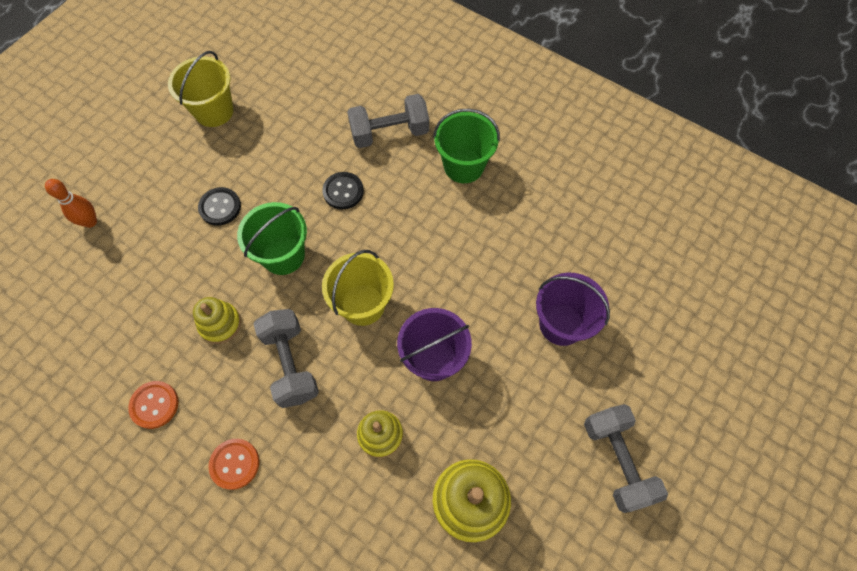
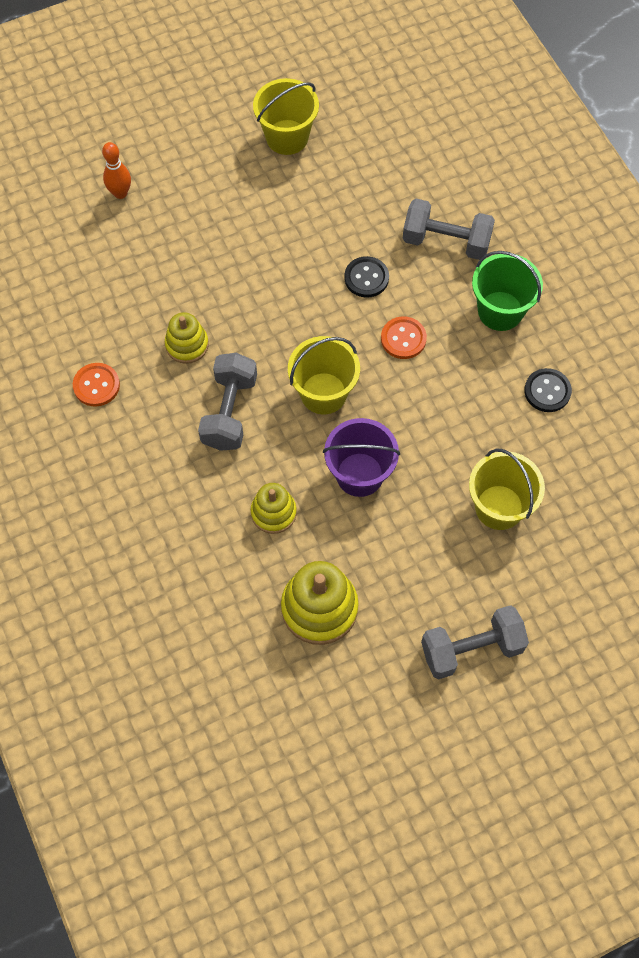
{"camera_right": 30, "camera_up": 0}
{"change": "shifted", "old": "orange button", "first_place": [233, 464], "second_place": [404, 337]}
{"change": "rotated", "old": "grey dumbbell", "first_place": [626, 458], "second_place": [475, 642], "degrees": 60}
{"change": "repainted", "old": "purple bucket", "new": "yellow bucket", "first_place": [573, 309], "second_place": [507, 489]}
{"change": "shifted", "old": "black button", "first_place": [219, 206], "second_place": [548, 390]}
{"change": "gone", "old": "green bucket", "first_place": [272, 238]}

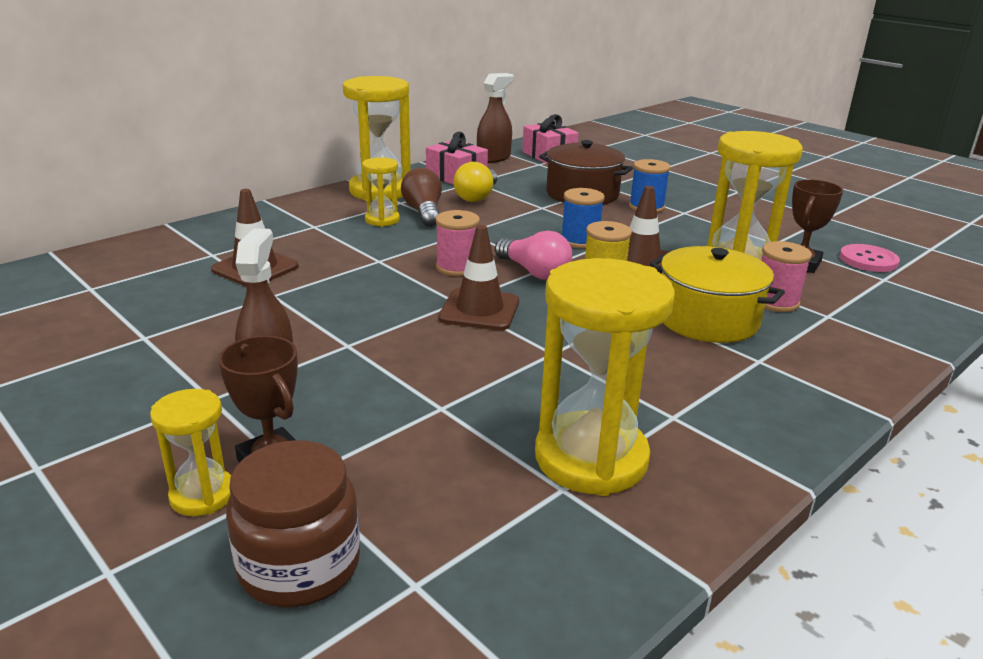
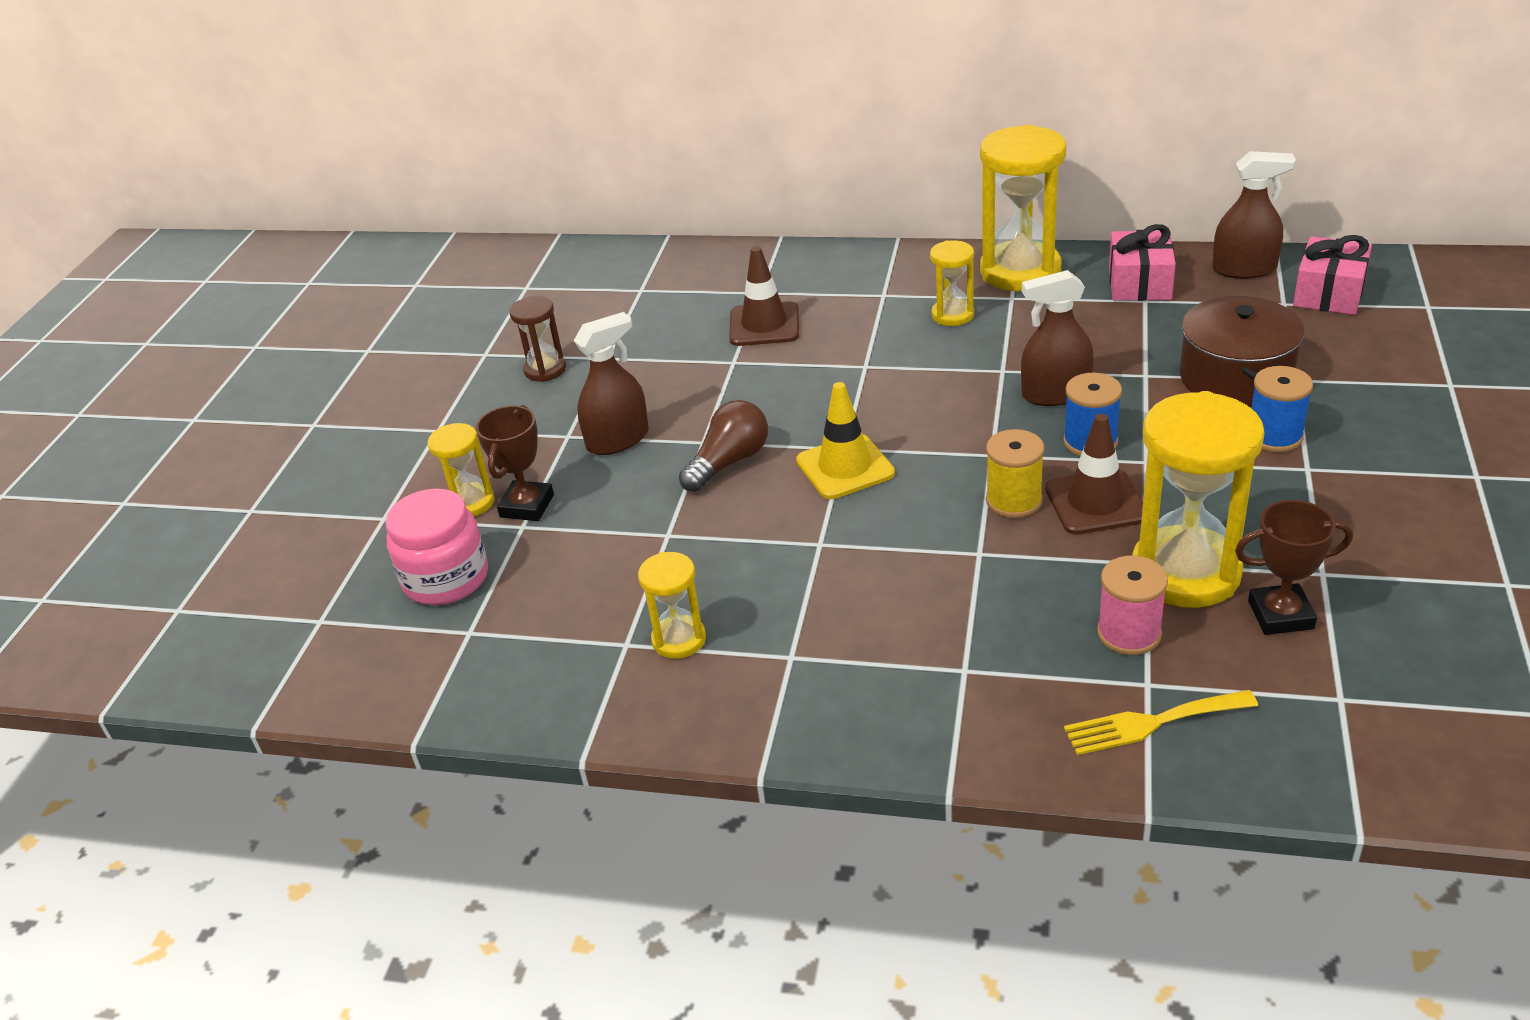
{"camera_right": 60, "camera_up": 10}
{"change": "repainted", "old": "brown jar", "new": "pink jar", "first_place": [293, 523], "second_place": [436, 546]}
{"change": "new", "new": "brown hourglass", "second_place": [537, 339]}
{"change": "scaled", "old": "yellow hourglass", "first_place": [605, 377], "second_place": [672, 605], "factor": 0.51}
{"change": "shifted", "old": "brown light bulb", "first_place": [421, 197], "second_place": [723, 446]}
{"change": "repainted", "old": "brown traffic cone", "new": "yellow traffic cone", "first_place": [478, 278], "second_place": [845, 440]}
{"change": "new", "new": "brown spray bottle", "second_place": [1057, 338]}
{"change": "new", "new": "yellow fork", "second_place": [1161, 722]}
{"change": "gone", "old": "pink spool", "first_place": [458, 243]}
{"change": "gone", "old": "yellow light bulb", "first_place": [475, 182]}
{"change": "gone", "old": "pink light bulb", "first_place": [533, 255]}
{"change": "gone", "old": "yellow pot", "first_place": [717, 294]}
{"change": "gone", "old": "pink button", "first_place": [869, 258]}

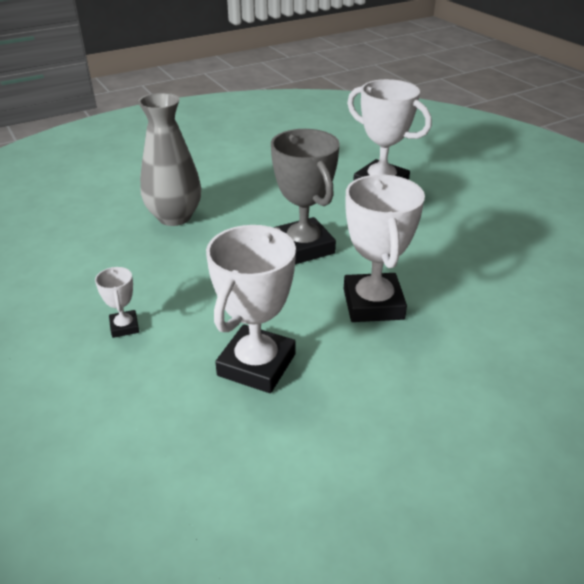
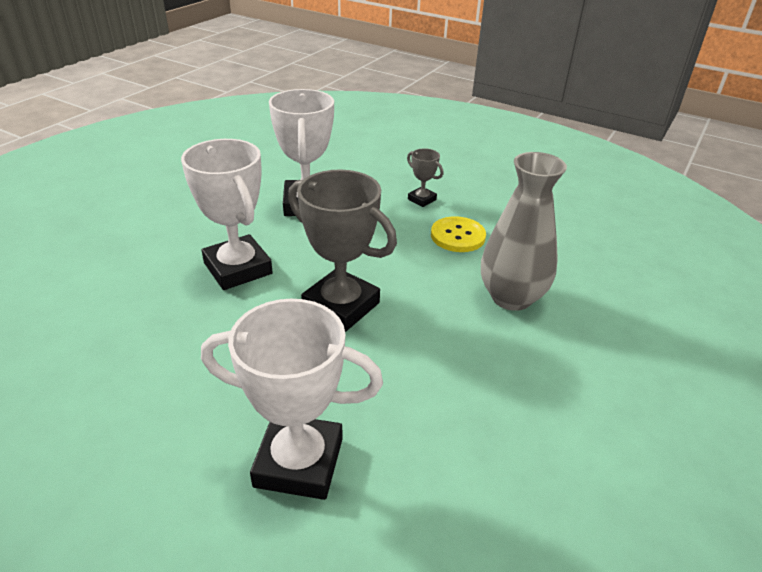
{"camera_right": 150, "camera_up": 0}
{"change": "repainted", "old": "white trophy", "new": "grey trophy", "first_place": [117, 302], "second_place": [425, 177]}
{"change": "new", "new": "yellow button", "second_place": [458, 234]}

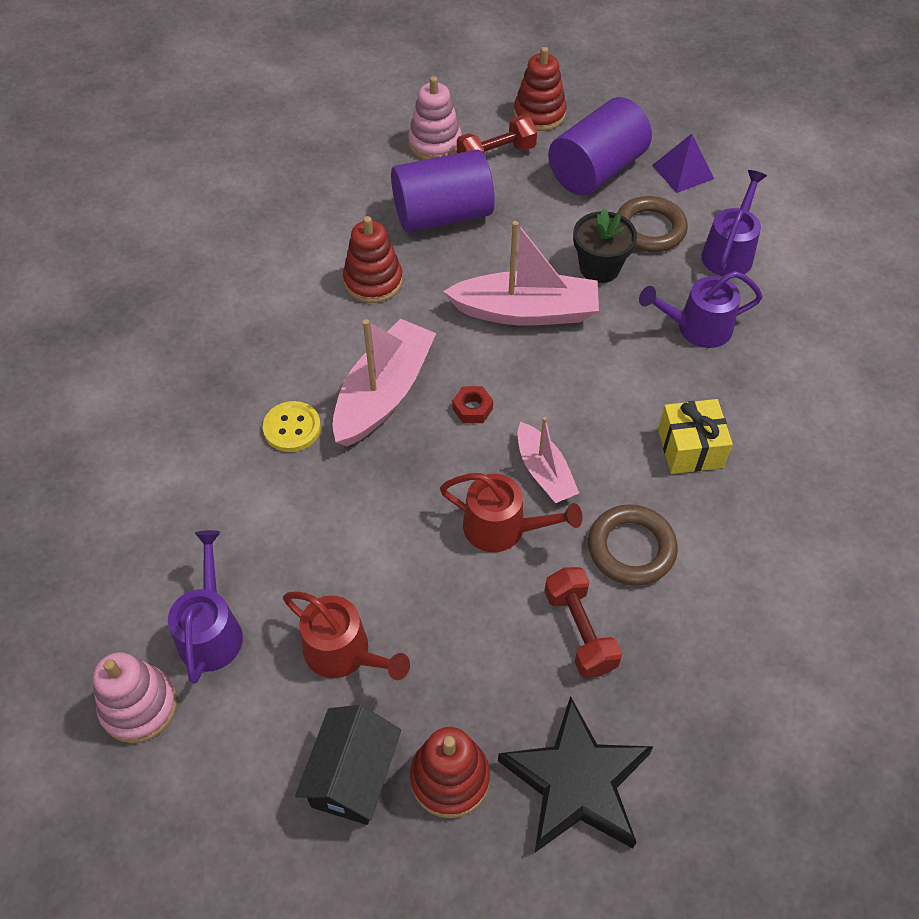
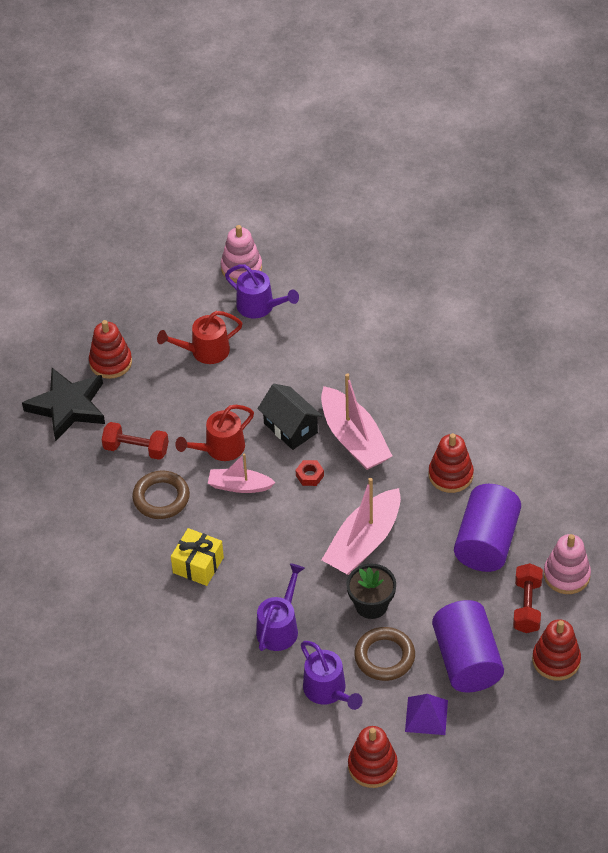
{"camera_right": 125, "camera_up": -5}
{"change": "shifted", "old": "black house", "first_place": [348, 765], "second_place": [290, 417]}
{"change": "new", "new": "red stacking toy", "second_place": [373, 757]}
{"change": "gone", "old": "yellow button", "first_place": [292, 426]}

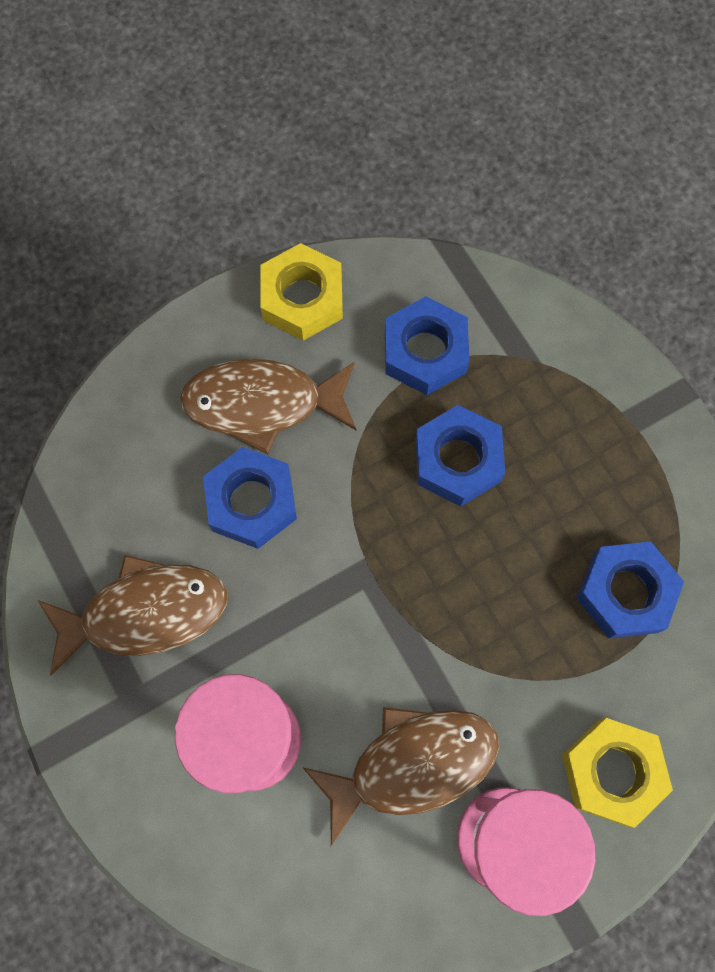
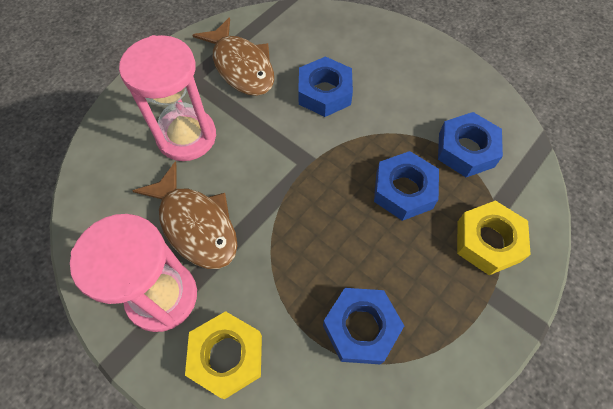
{"camera_right": 70, "camera_up": -10}
{"change": "shifted", "old": "yellow nut", "first_place": [301, 292], "second_place": [494, 237]}
{"change": "gone", "old": "brown fish", "first_place": [268, 406]}

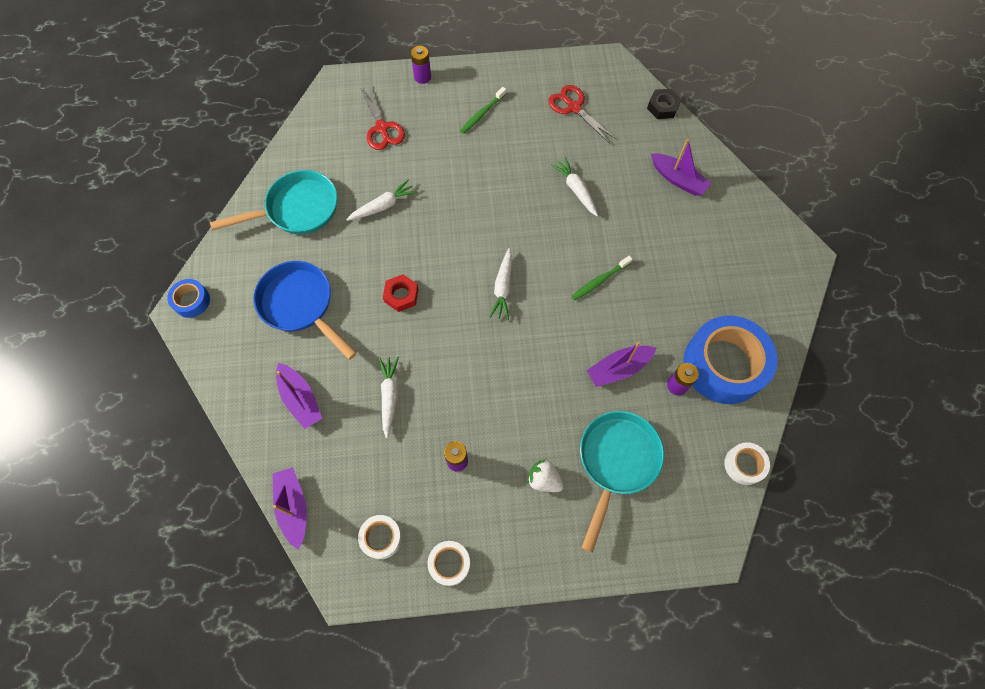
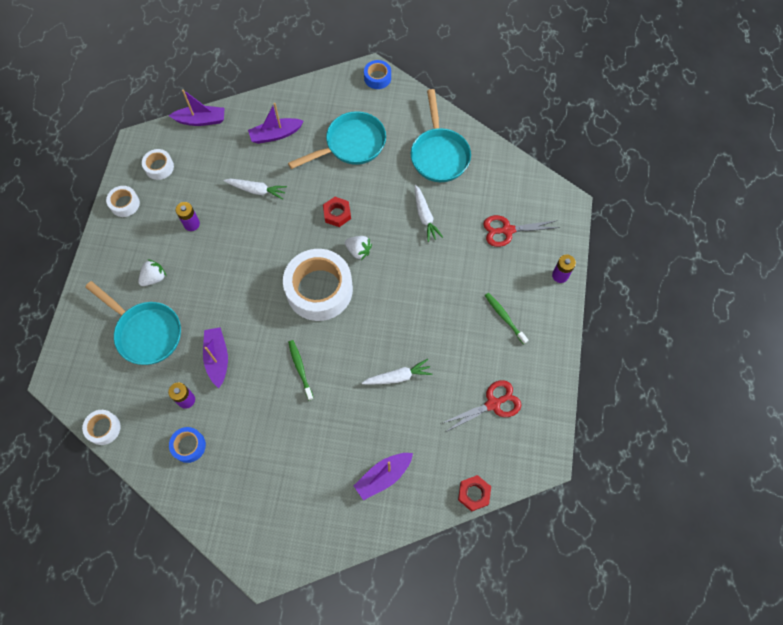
{"camera_right": 105, "camera_up": 0}
{"change": "scaled", "old": "blue tape", "first_place": [731, 360], "second_place": [187, 445], "factor": 0.46}
{"change": "swapped", "old": "white carrot", "new": "white tape", "first_place": [500, 284], "second_place": [318, 285]}
{"change": "repainted", "old": "blue pan", "new": "turquoise pan", "first_place": [305, 310], "second_place": [337, 140]}
{"change": "new", "new": "white strawberry", "second_place": [358, 248]}
{"change": "repainted", "old": "black nut", "new": "red nut", "first_place": [664, 104], "second_place": [474, 493]}

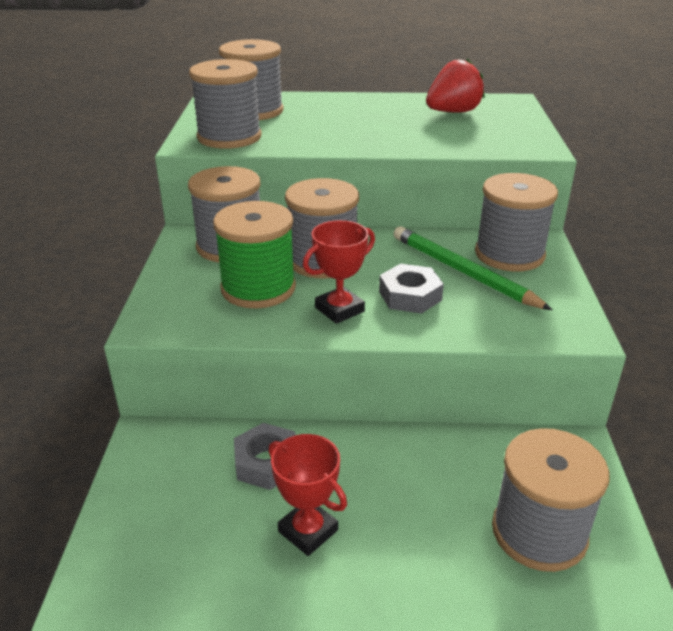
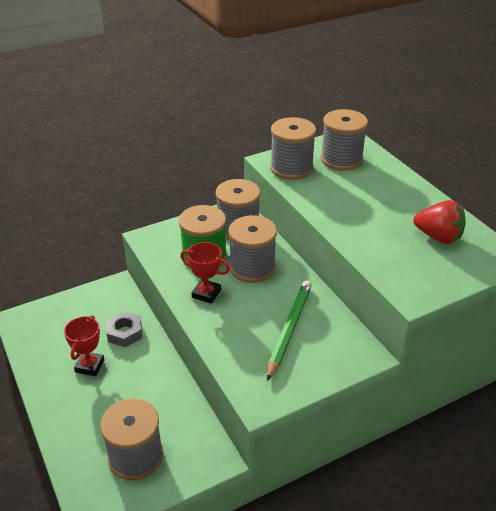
{"camera_right": 60, "camera_up": 5}
{"change": "gone", "old": "grey nut", "first_place": [411, 289]}
{"change": "gone", "old": "grey spool", "first_place": [516, 222]}

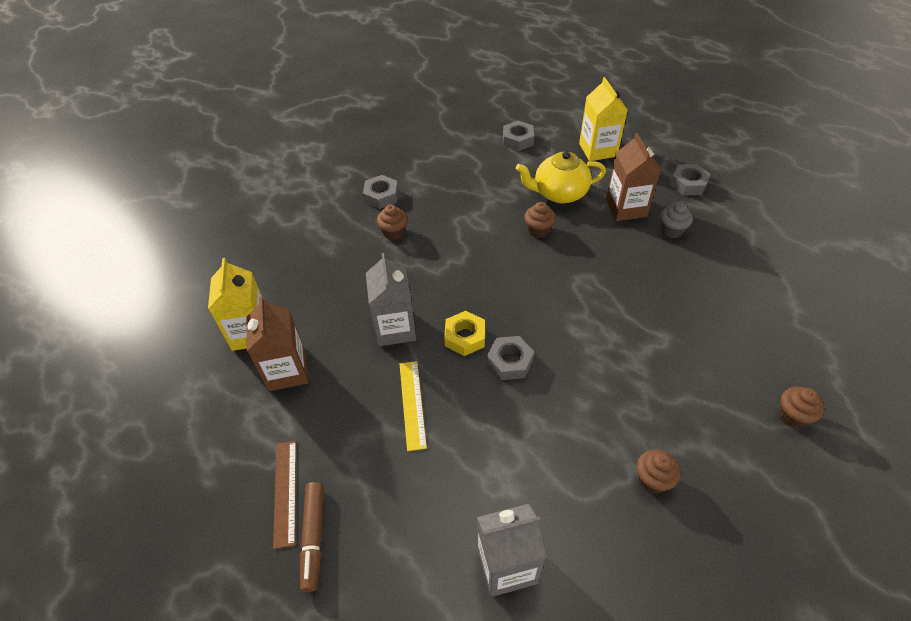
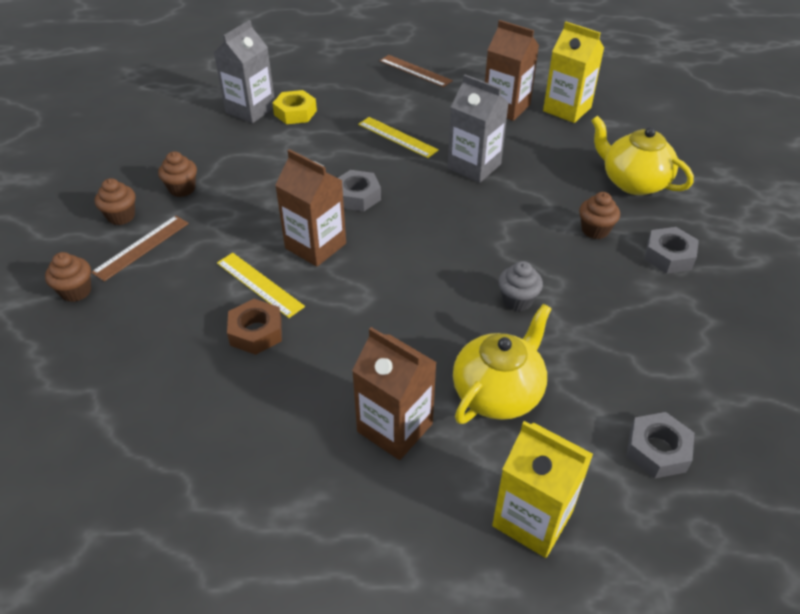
{"camera_right": 135, "camera_up": -5}
{"change": "new", "new": "brown ruler", "second_place": [140, 248]}
{"change": "shifted", "old": "brown cupcake", "first_place": [540, 220], "second_place": [115, 201]}
{"change": "new", "new": "yellow ruler", "second_place": [261, 285]}
{"change": "new", "new": "brown nut", "second_place": [254, 327]}
{"change": "shifted", "old": "yellow nut", "first_place": [464, 333], "second_place": [294, 107]}
{"change": "new", "new": "brown carton", "second_place": [310, 208]}
{"change": "shifted", "old": "grey cupcake", "first_place": [676, 220], "second_place": [520, 286]}
{"change": "new", "new": "yellow teapot", "second_place": [642, 155]}
{"change": "gone", "old": "brown marker", "first_place": [311, 537]}
{"change": "gone", "old": "grey nut", "first_place": [690, 180]}

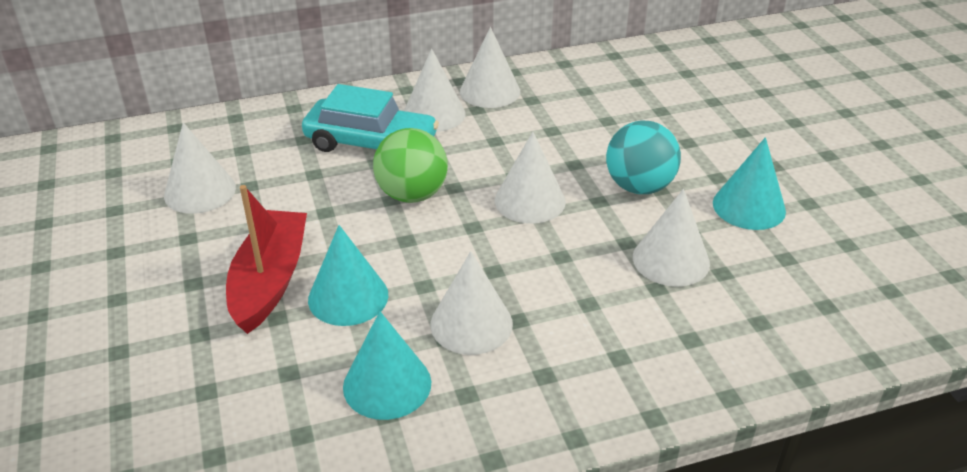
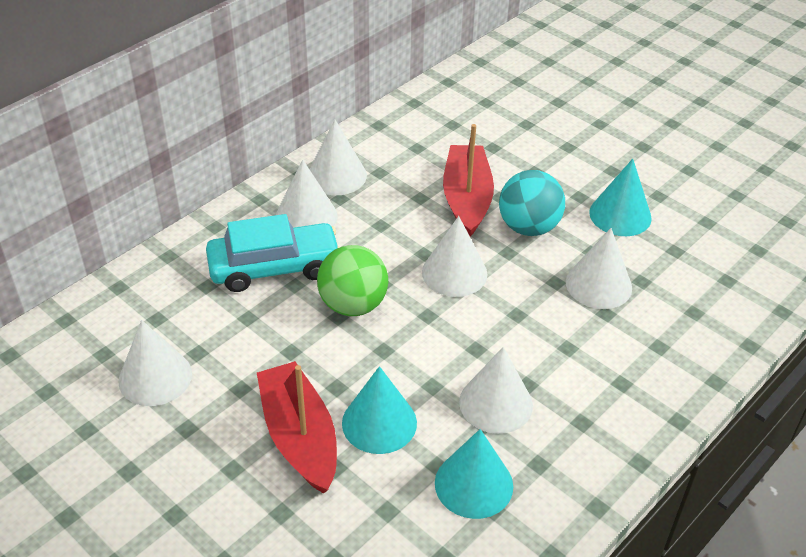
{"camera_right": -30, "camera_up": 5}
{"change": "new", "new": "red boat", "second_place": [468, 180]}

